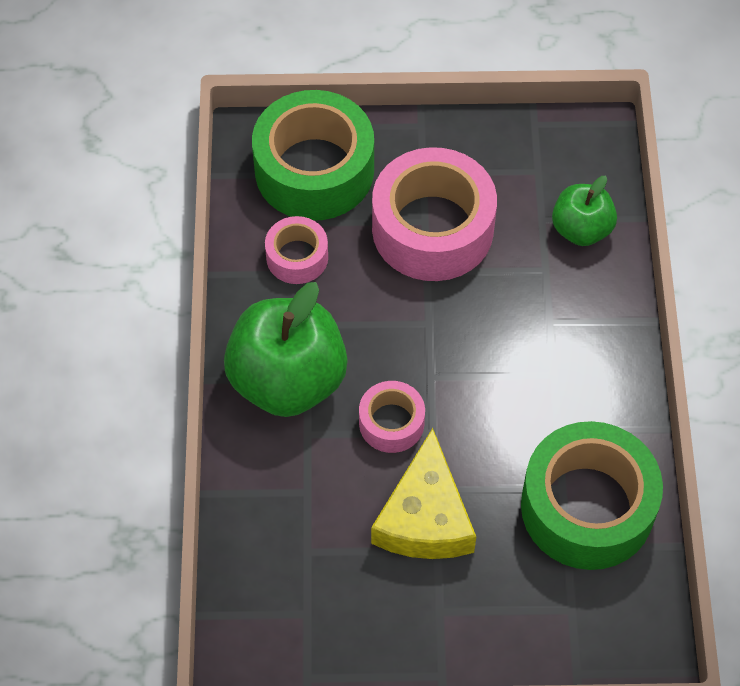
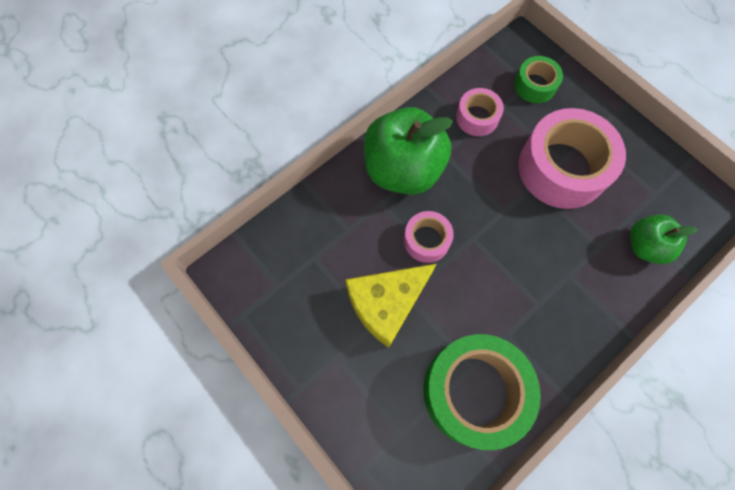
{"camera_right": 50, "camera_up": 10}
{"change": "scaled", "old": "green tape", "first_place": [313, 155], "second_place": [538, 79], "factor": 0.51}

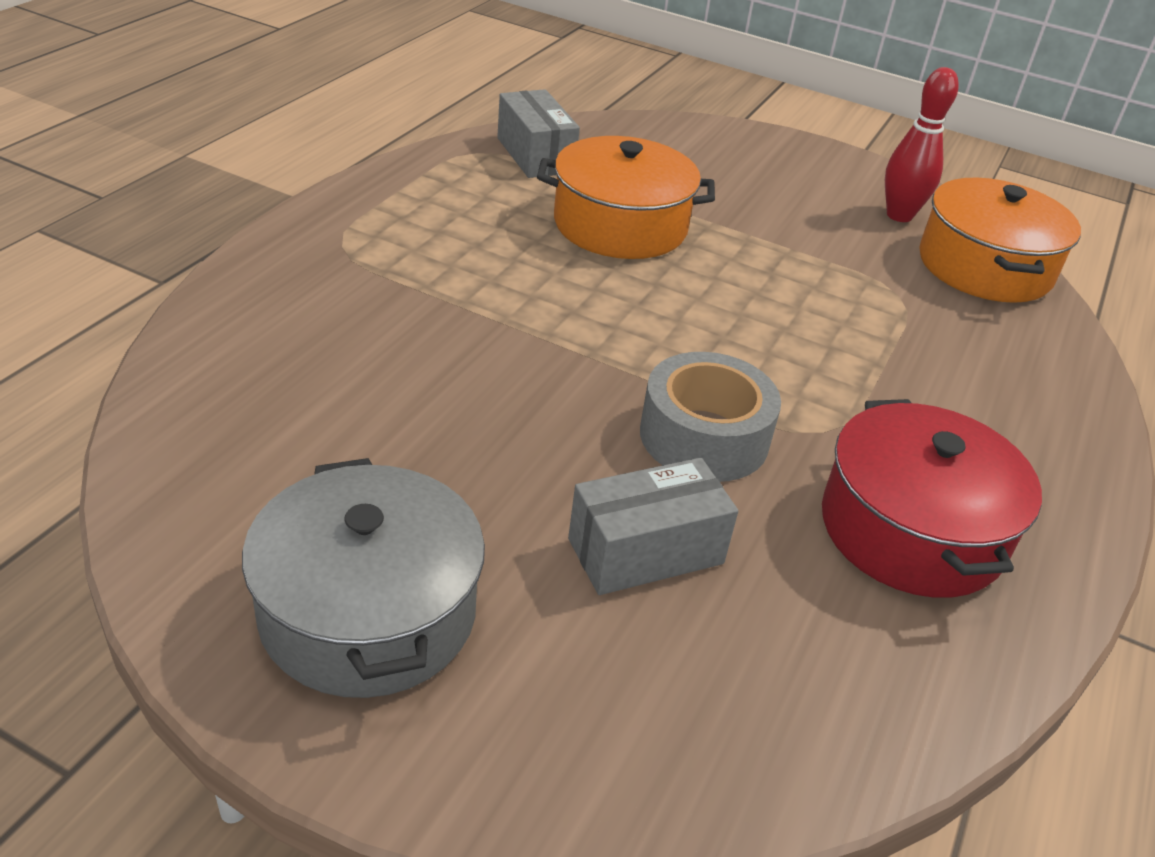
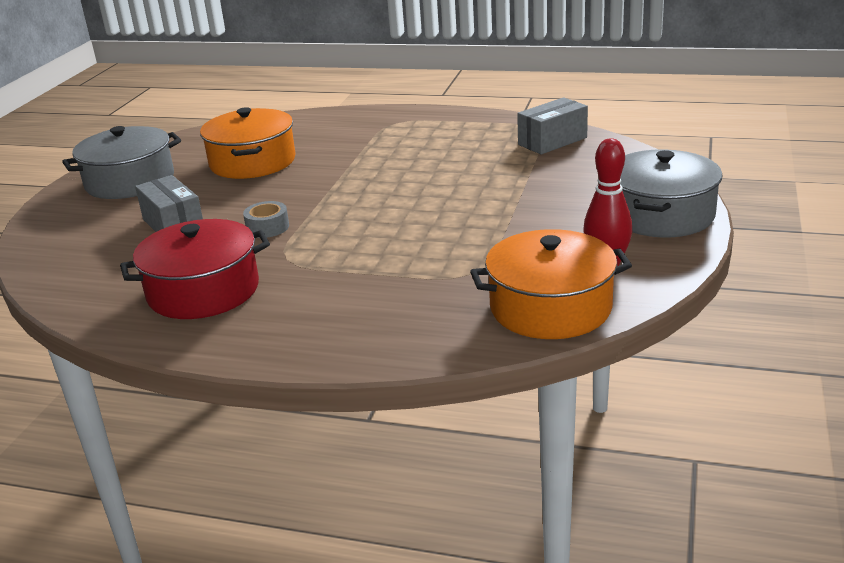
{"camera_right": 85, "camera_up": -10}
{"change": "shifted", "old": "orange pot", "first_place": [626, 197], "second_place": [248, 143]}
{"change": "scaled", "old": "grey tape", "first_place": [710, 417], "second_place": [266, 219], "factor": 0.57}
{"change": "new", "new": "grey pot", "second_place": [671, 193]}

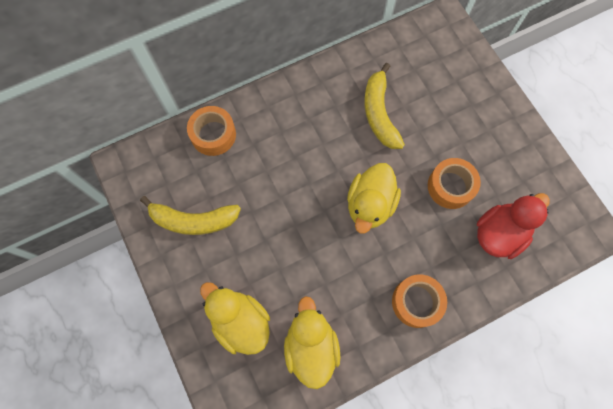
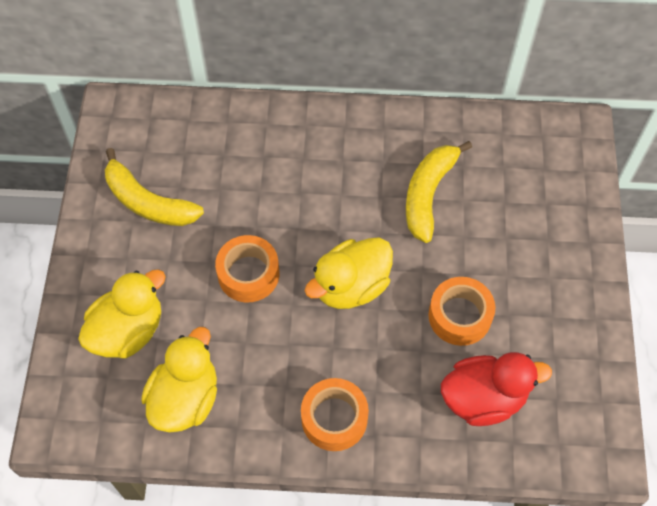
{"camera_right": 30, "camera_up": -10}
{"change": "rotated", "old": "yellow duck", "first_place": [235, 318], "second_place": [122, 313], "degrees": 60}
{"change": "shifted", "old": "orange tape", "first_place": [211, 131], "second_place": [247, 268]}

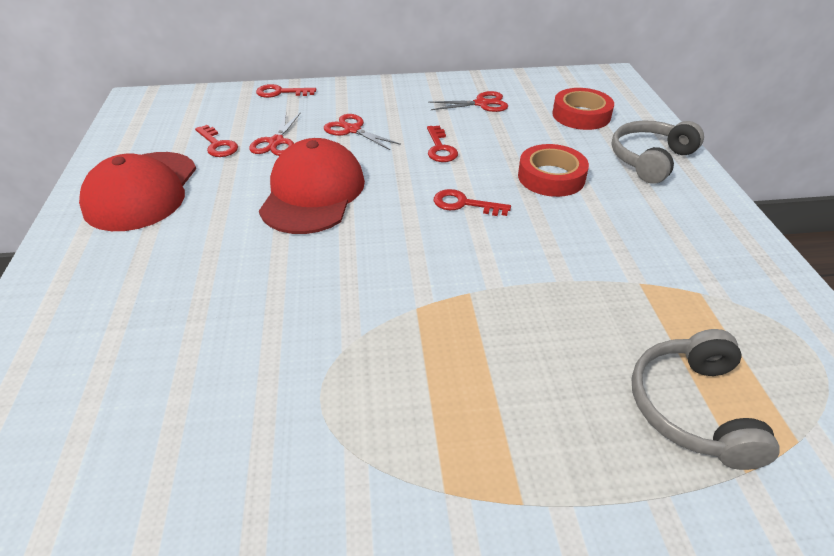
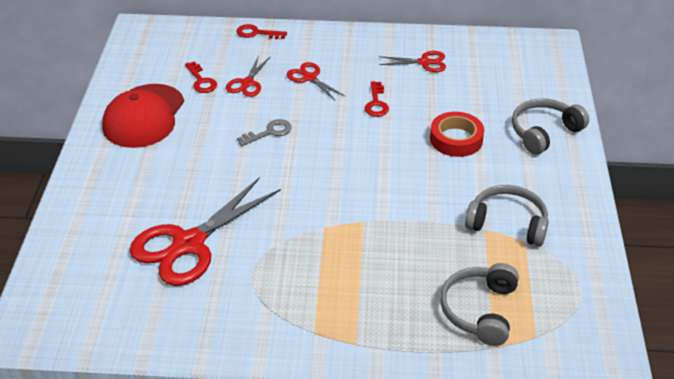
{"camera_right": 10, "camera_up": 0}
{"change": "new", "new": "red scissors", "second_place": [205, 231]}
{"change": "swapped", "old": "red cap", "new": "grey key", "first_place": [312, 186], "second_place": [264, 132]}
{"change": "new", "new": "grey headphones", "second_place": [507, 215]}
{"change": "gone", "old": "red key", "first_place": [472, 202]}
{"change": "gone", "old": "red tape", "first_place": [583, 109]}

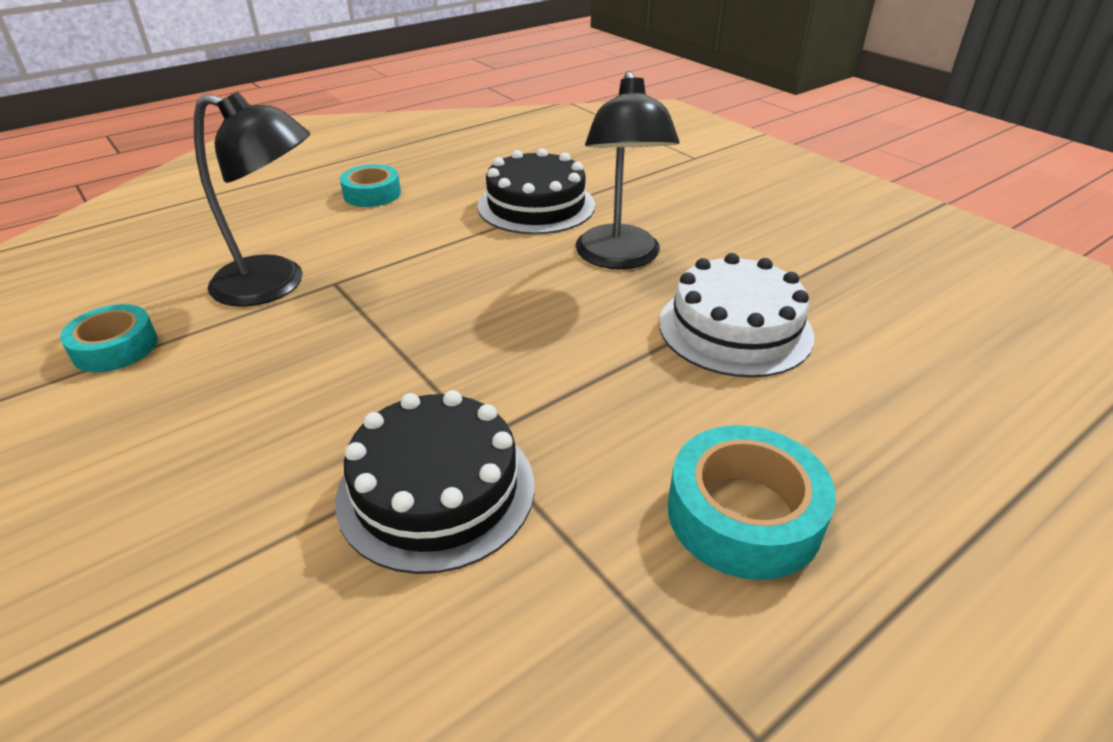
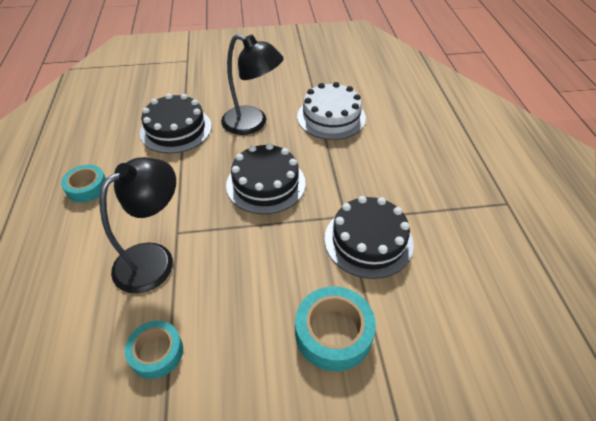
{"camera_right": -60, "camera_up": 10}
{"change": "new", "new": "black cake", "second_place": [266, 178]}
{"change": "shifted", "old": "turquoise tape", "first_place": [752, 502], "second_place": [335, 328]}

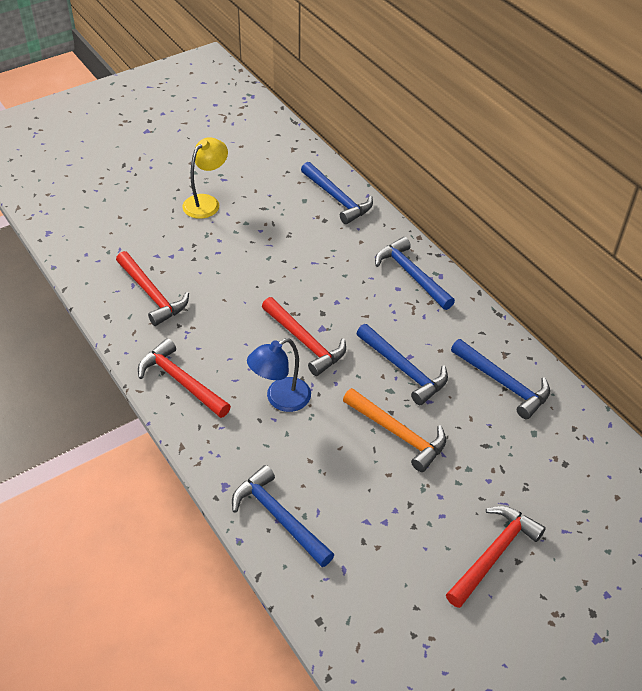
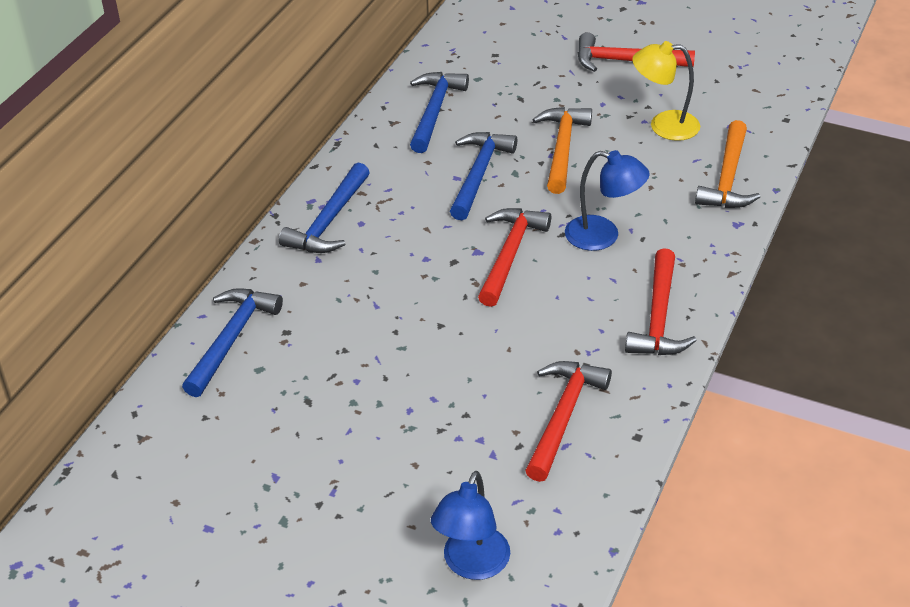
{"camera_right": -120, "camera_up": -5}
{"change": "new", "new": "blue lamp", "second_place": [470, 525]}
{"change": "shifted", "old": "yellow lamp", "first_place": [205, 178], "second_place": [666, 91]}
{"change": "repainted", "old": "blue hammer", "new": "orange hammer", "first_place": [283, 516], "second_place": [727, 164]}

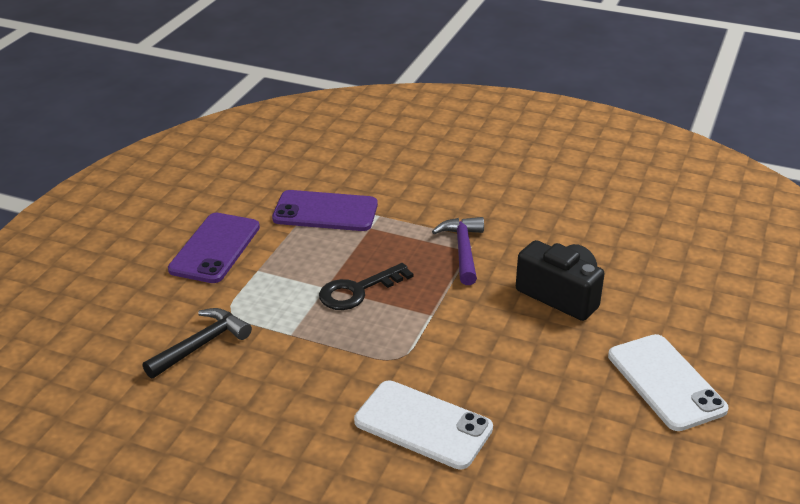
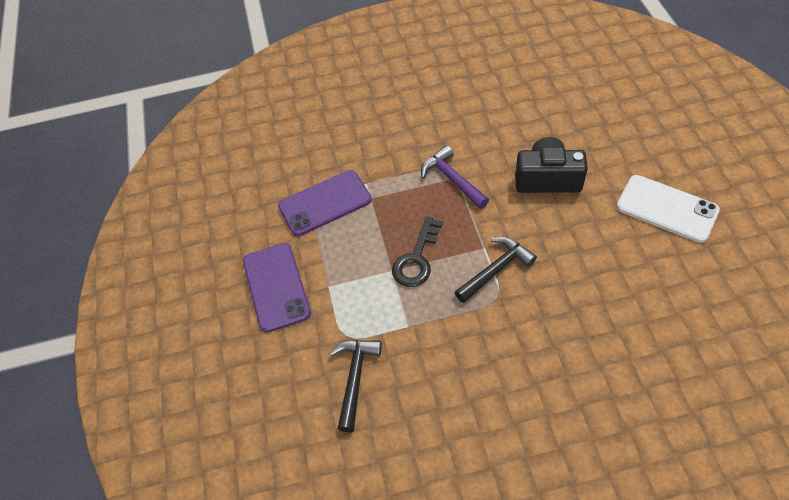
{"camera_right": -30, "camera_up": 20}
{"change": "new", "new": "black hammer", "second_place": [496, 270]}
{"change": "gone", "old": "white phone", "first_place": [423, 425]}

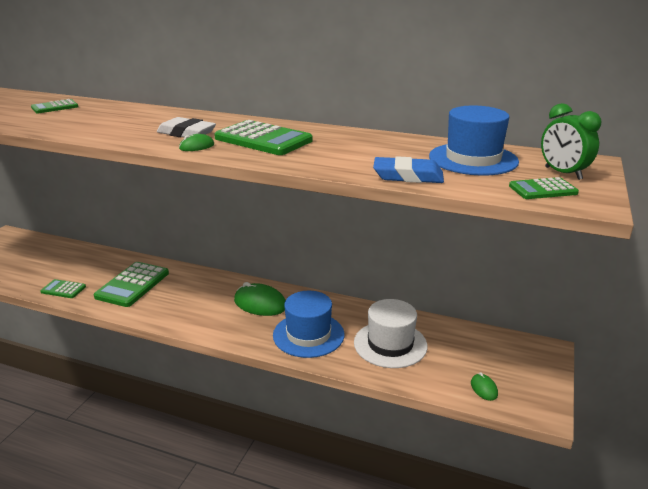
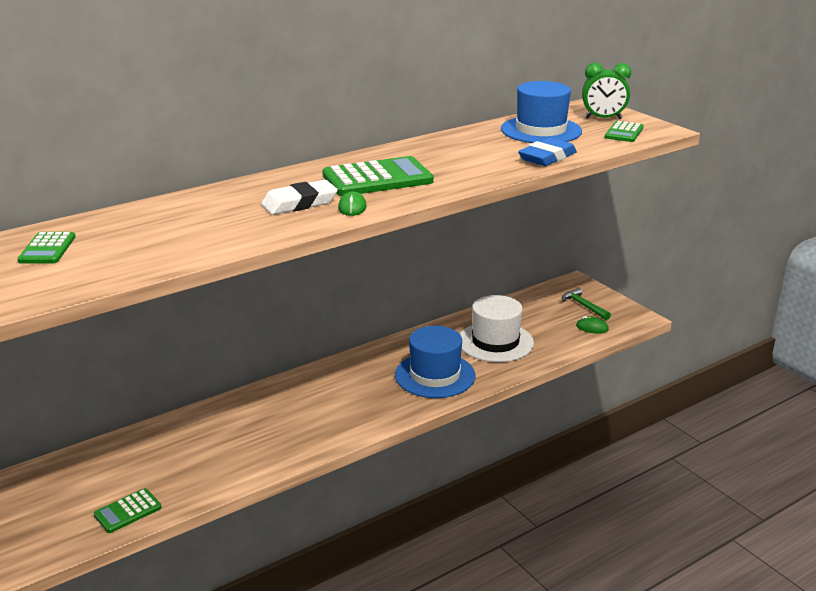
{"camera_right": -55, "camera_up": 0}
{"change": "new", "new": "green hammer", "second_place": [586, 304]}
{"change": "gone", "old": "green calculator", "first_place": [131, 284]}
{"change": "gone", "old": "green mouse", "first_place": [260, 299]}

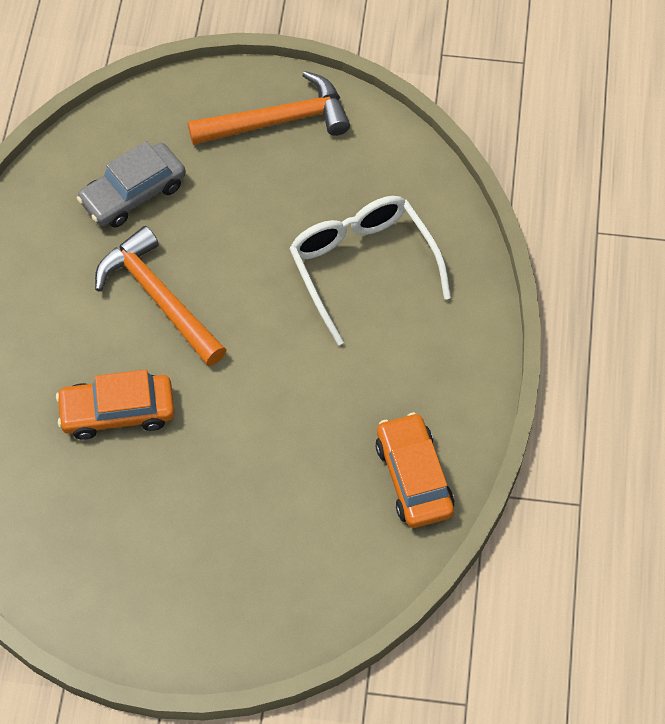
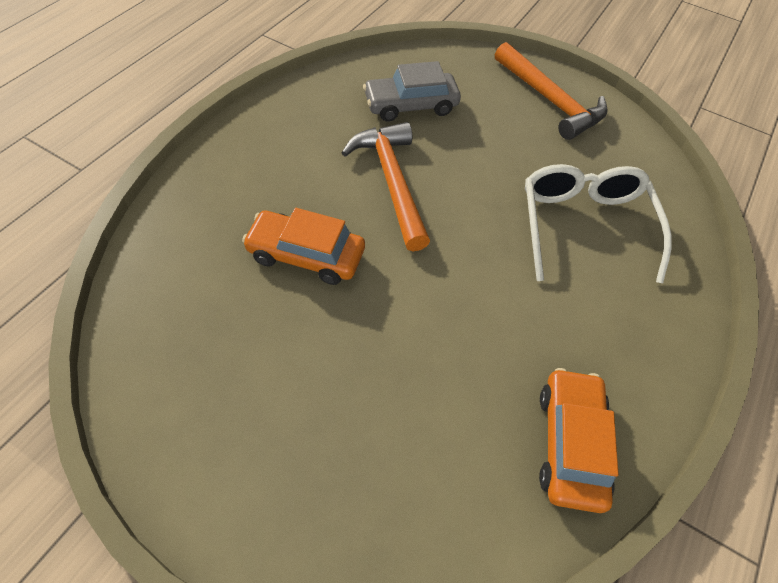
{"camera_right": 20, "camera_up": -5}
{"change": "rotated", "old": "orange hammer", "first_place": [269, 108], "second_place": [551, 91], "degrees": 45}

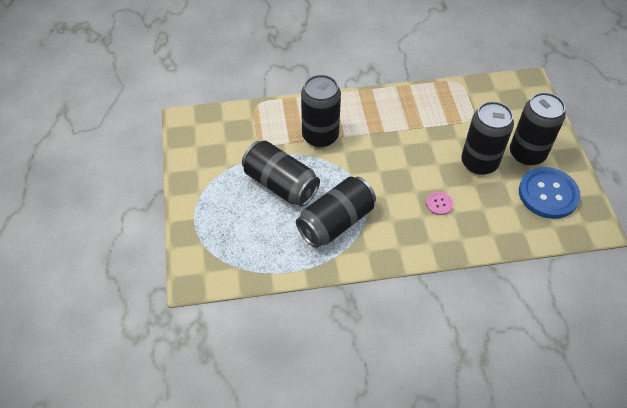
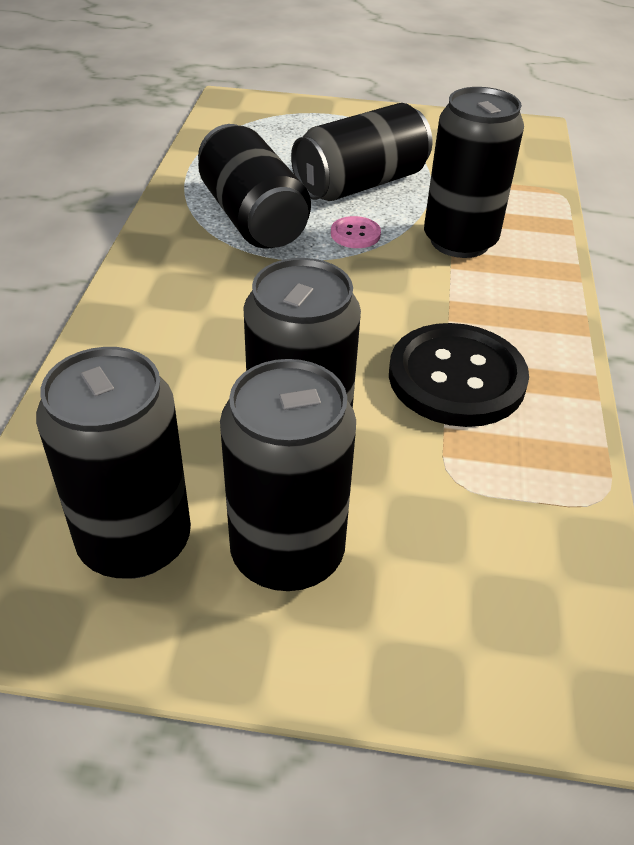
{"camera_right": 105, "camera_up": -10}
{"change": "swapped", "old": "blue button", "new": "black can", "first_place": [550, 193], "second_place": [113, 463]}
{"change": "shifted", "old": "pink button", "first_place": [439, 203], "second_place": [356, 232]}
{"change": "new", "new": "black button", "second_place": [459, 375]}

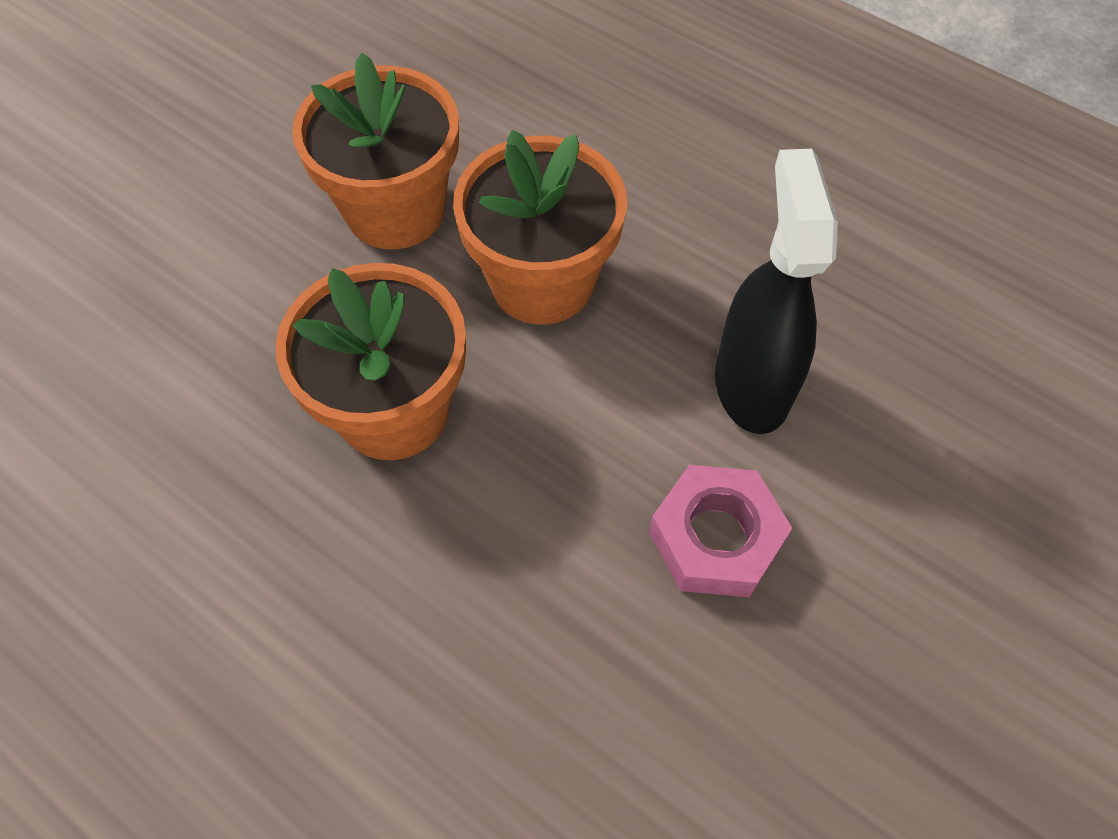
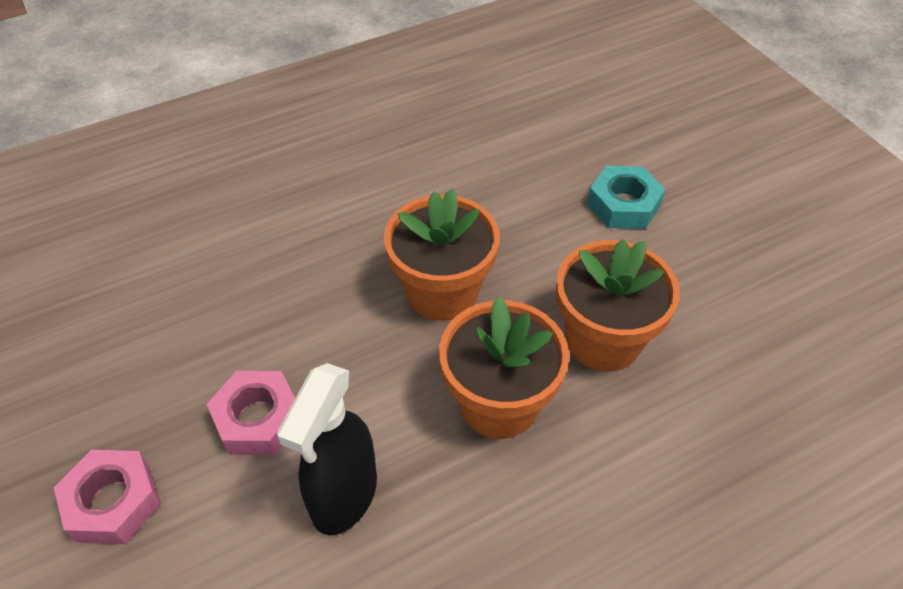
{"camera_right": 115, "camera_up": -10}
{"change": "new", "new": "pink nut", "second_place": [107, 497]}
{"change": "rotated", "old": "black spray bottle", "first_place": [776, 291], "second_place": [327, 449], "degrees": 90}
{"change": "new", "new": "turquoise nut", "second_place": [626, 197]}

